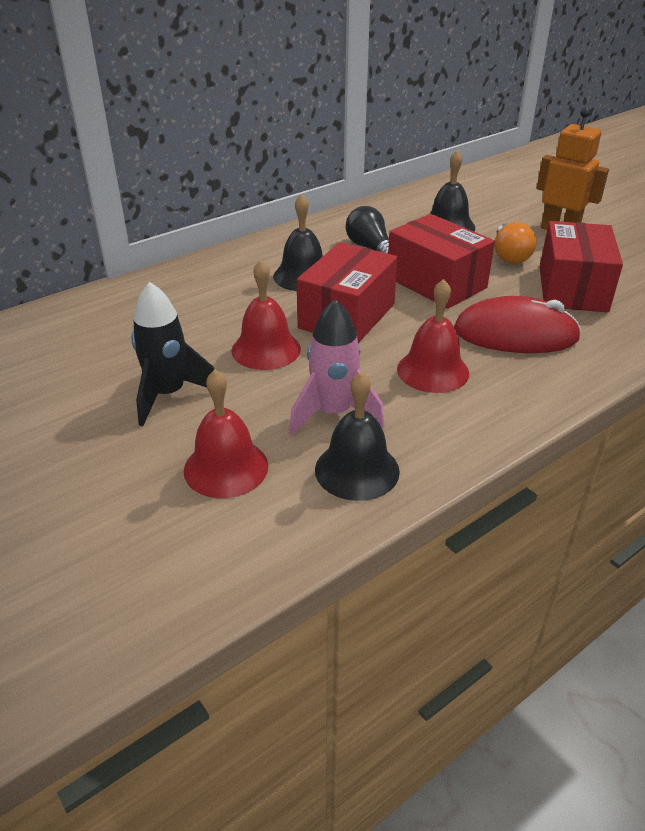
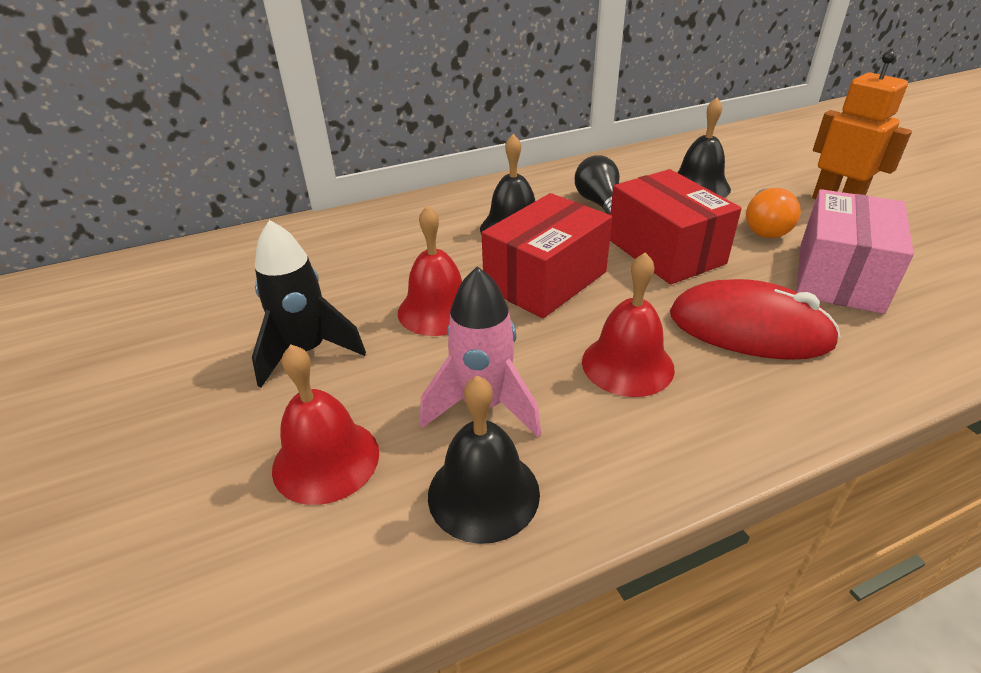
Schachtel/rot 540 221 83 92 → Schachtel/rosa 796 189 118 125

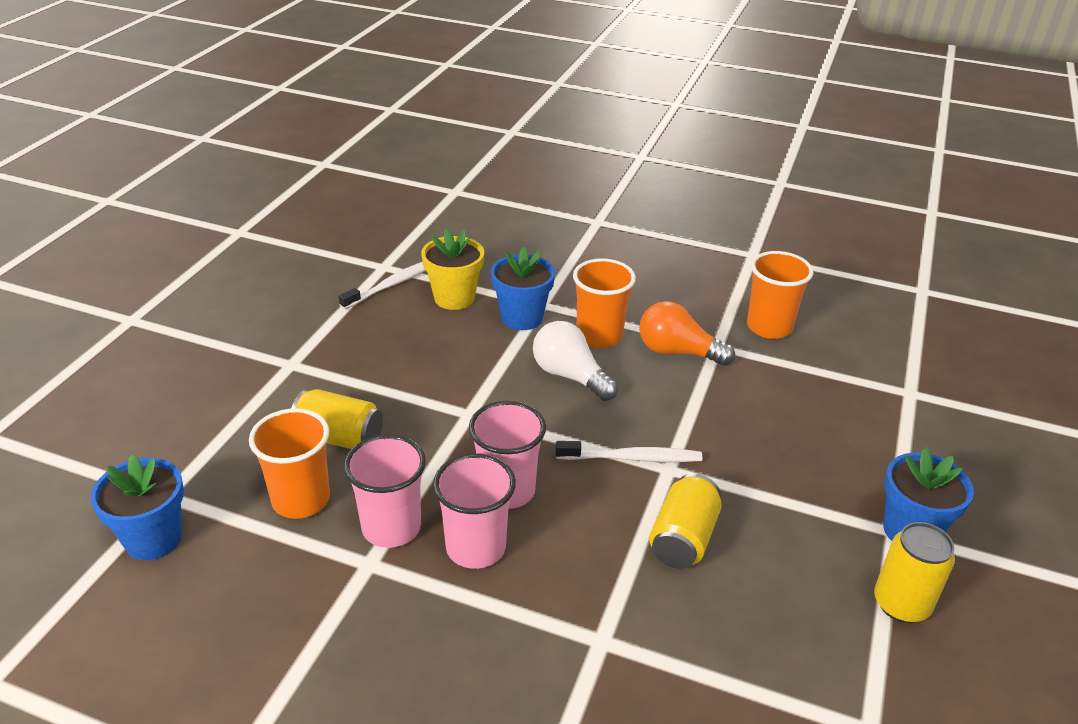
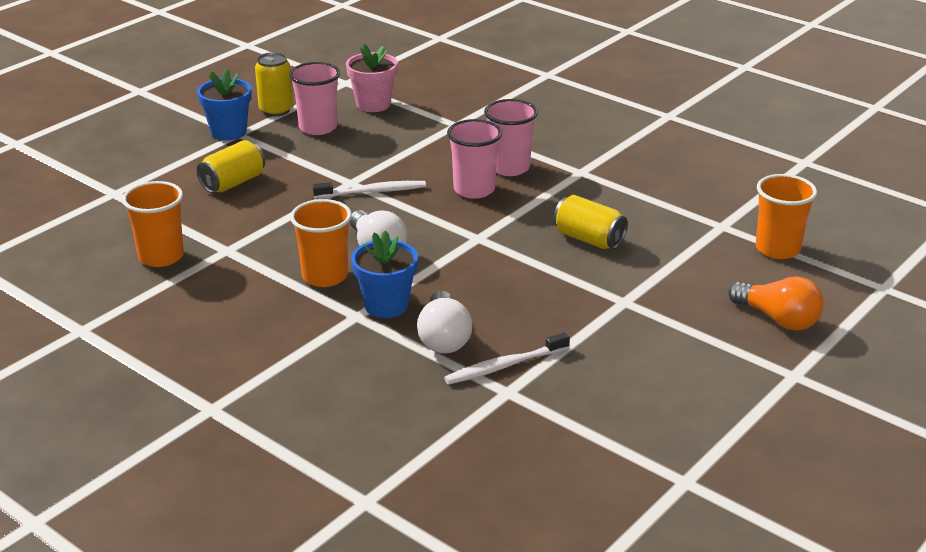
Blumentopf/gelb 421 228 63 82 → Glühbirne/weiß 417 291 55 62
Glühbirne/orange 640 301 95 65 → Glühbirne/orange 728 276 96 55, moved
Becher/orange 249 408 81 111 → Becher/orange 756 174 61 85, moved
Becher/rosa 344 434 82 114 → Becher/rosa 289 62 51 73, moved
Zahnbürste/weiß 555 441 147 21 → Zahnbürste/weiß 313 181 113 17, 150 degrees clockwise
Blumentopf/blau 90 454 94 106 → -
Dose/gelb 649 473 73 96 → Dose/gelb 197 140 68 53, moved
- → Blumentopf/rosa 346 44 52 68

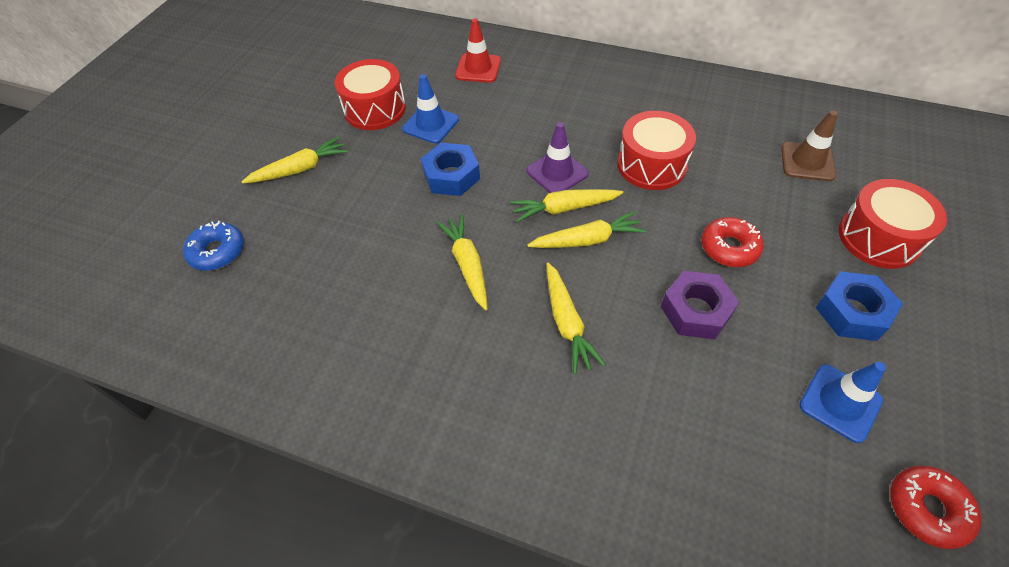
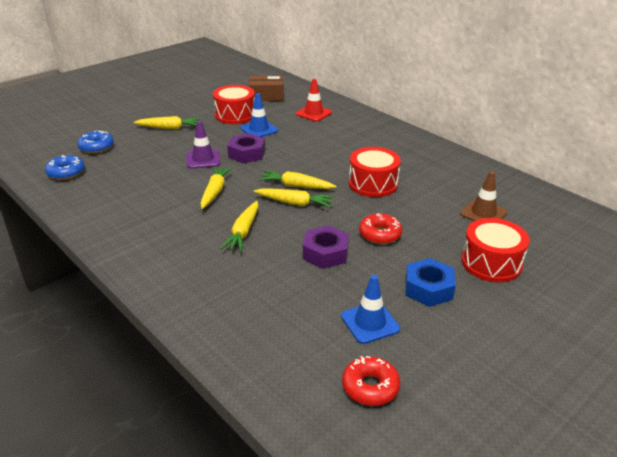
Leitkegel/lila 526 122 63 71 → Leitkegel/lila 186 121 34 48, moved
Sechskantmutter/blau 421 143 59 53 → Sechskantmutter/lila 227 133 38 30
- → Schachtel/braun 249 76 35 25
- → Donut/blau 45 155 40 25

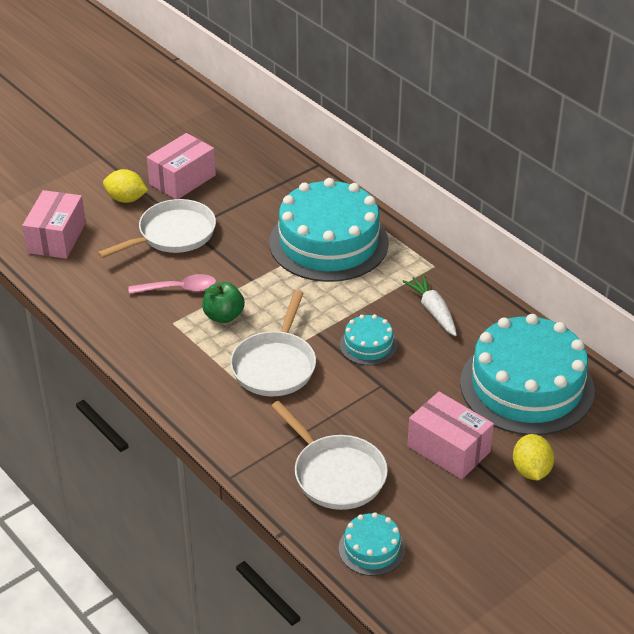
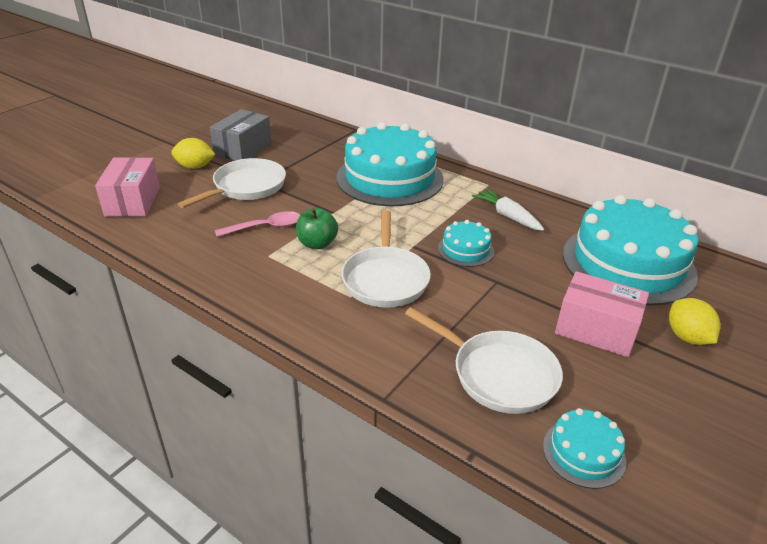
Schachtel/rosa 147 133 69 66 → Schachtel/grau 210 109 62 52

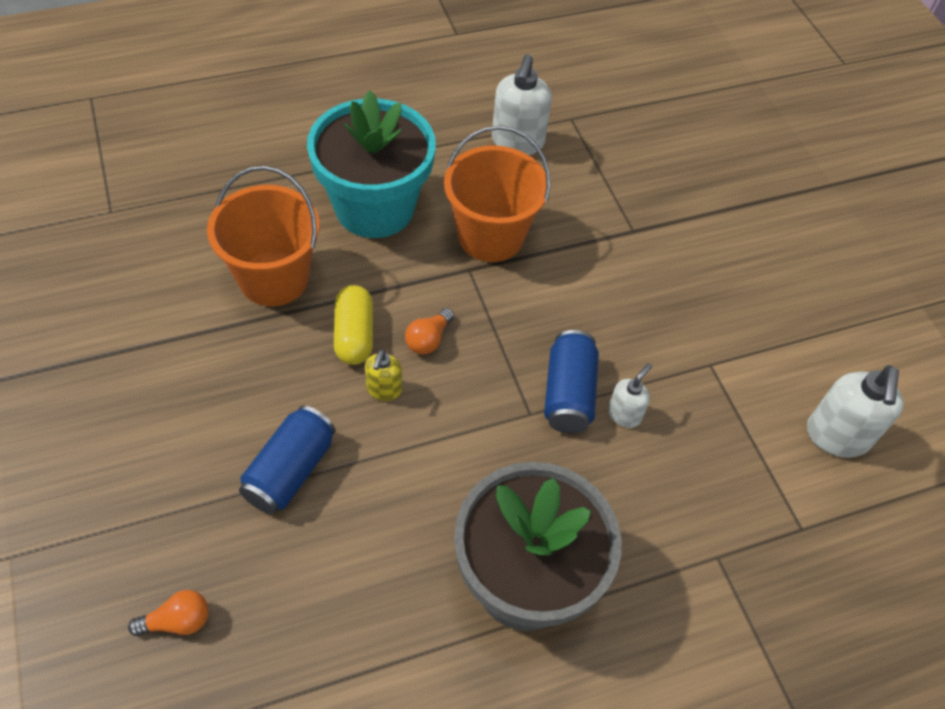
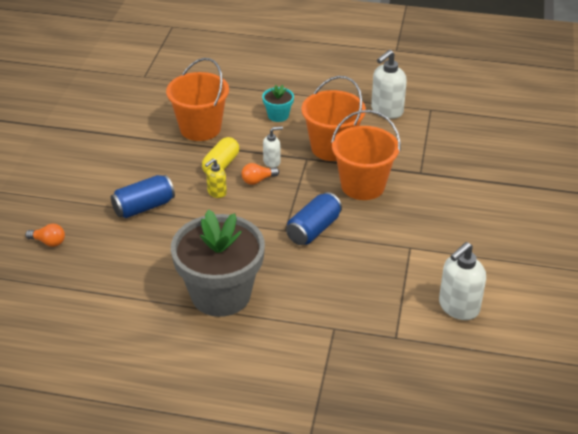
Blumentopf/türkis 307 90 129 148 → Blumentopf/türkis 262 85 32 37, x0.43
Seifenspender/weiß 608 363 44 65 → Seifenspender/weiß 263 126 20 42, moved
- → Eimer/orange 331 110 70 90

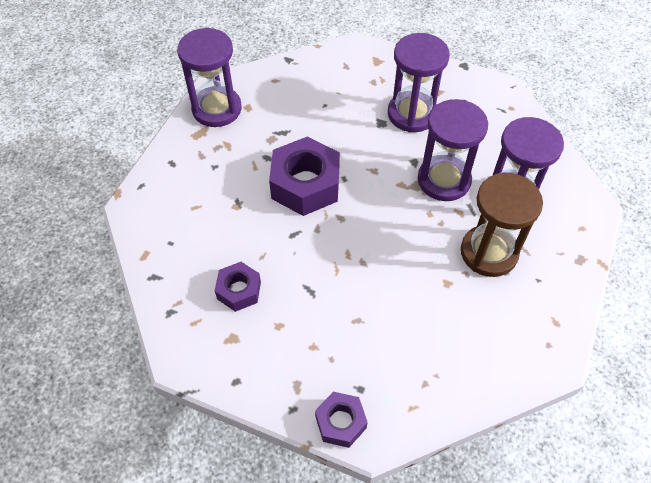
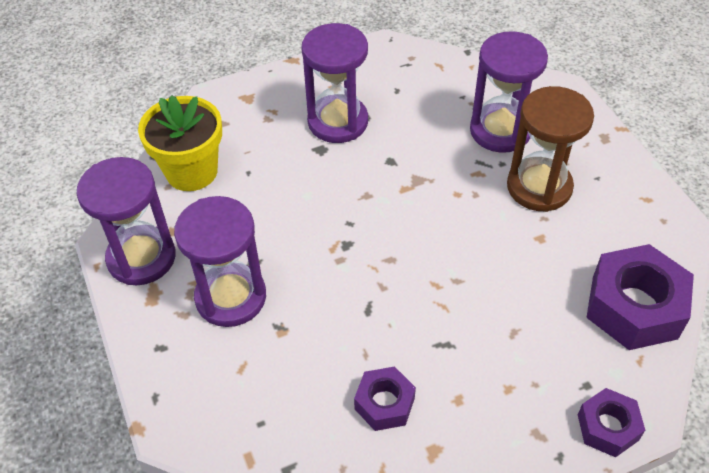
Sanduhr/lila 418 99 70 102 → Sanduhr/lila 174 196 92 131, moved
Sechskantmutter/lila 269 136 71 80 → Sechskantmutter/lila 586 244 108 106, moved
- → Blumentopf/gelb 138 95 84 96

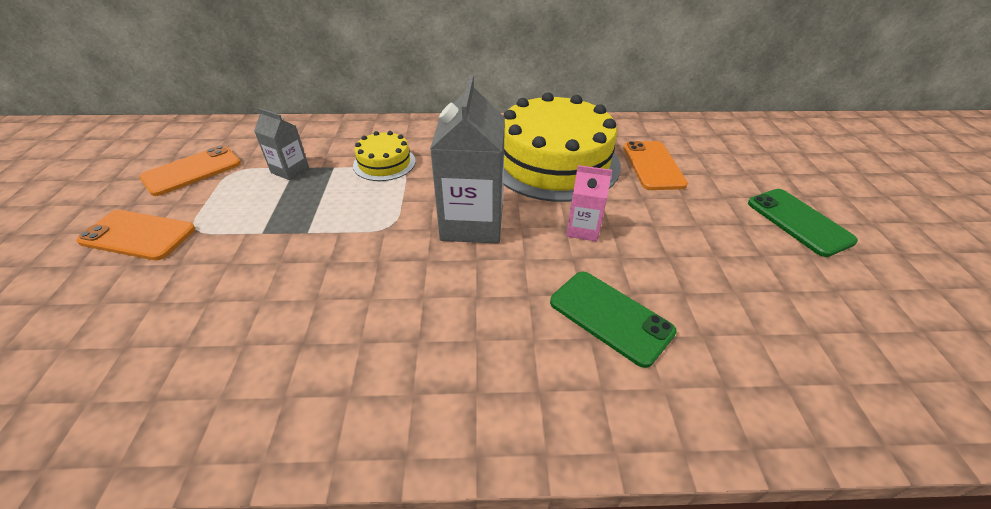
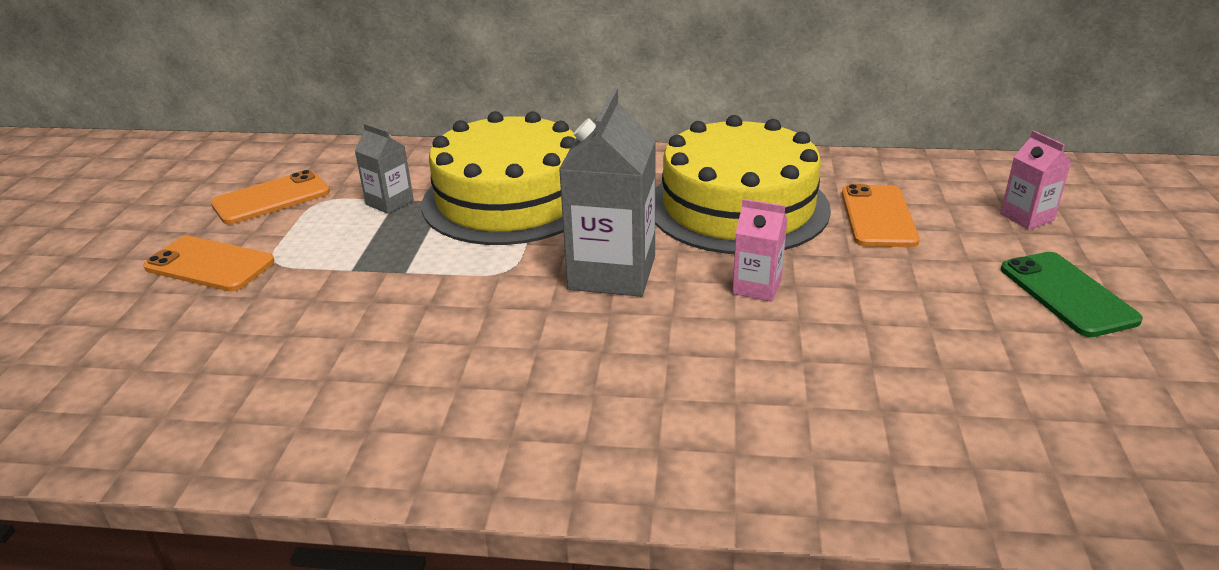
Kuchen/gelb 353 131 63 50 → Kuchen/gelb 421 111 155 134, x2.14
Handy/grün 550 271 127 97 → -
- → Getränkekarton/rosa 1000 130 71 100

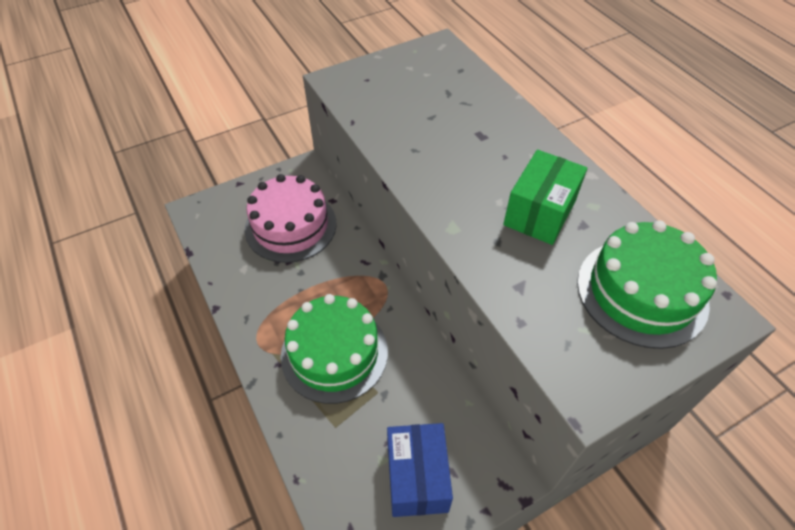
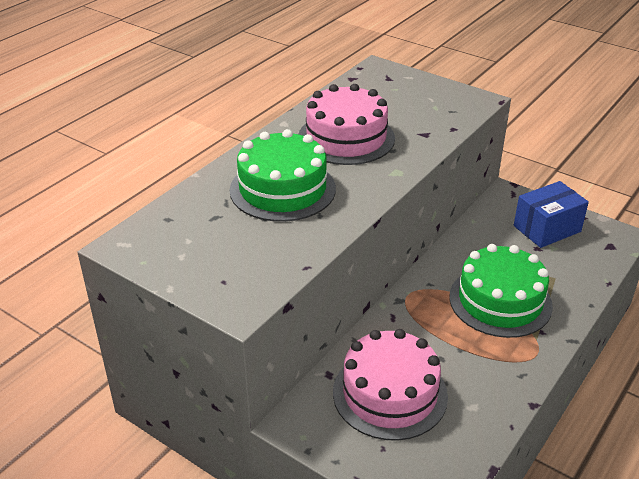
Schachtel/grün 503 150 84 95 → Kuchen/rosa 299 84 96 81
Kuchen/grün 577 220 140 129 → Kuchen/grün 230 129 106 93, moved

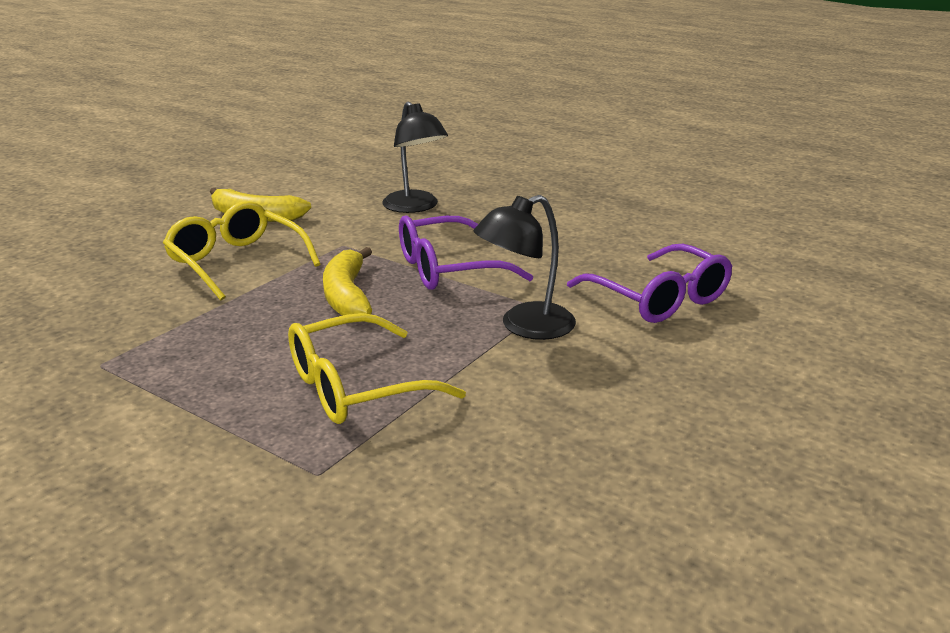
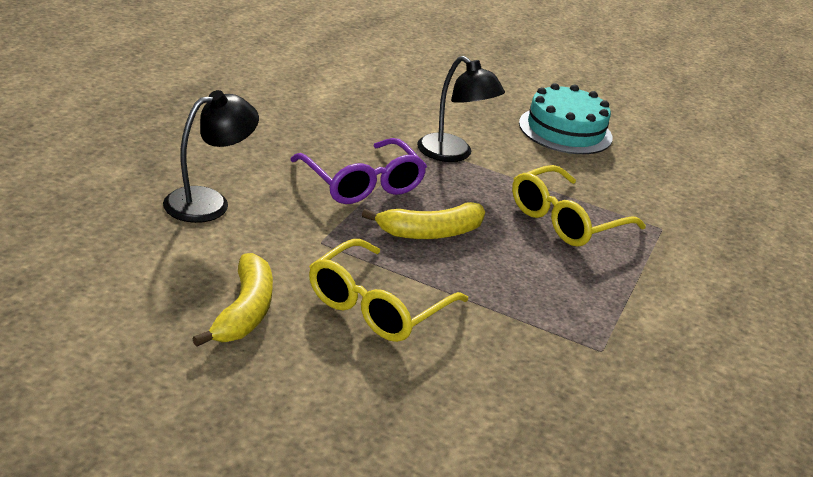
Brille/lila 567 244 166 79 → -
Brille/gelb 288 313 178 111 → Brille/gelb 512 165 134 82, 90 degrees clockwise
- → Kuchen/türkis 519 83 94 71

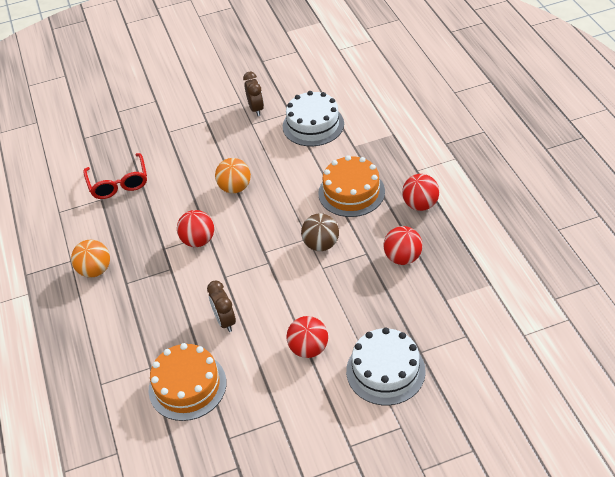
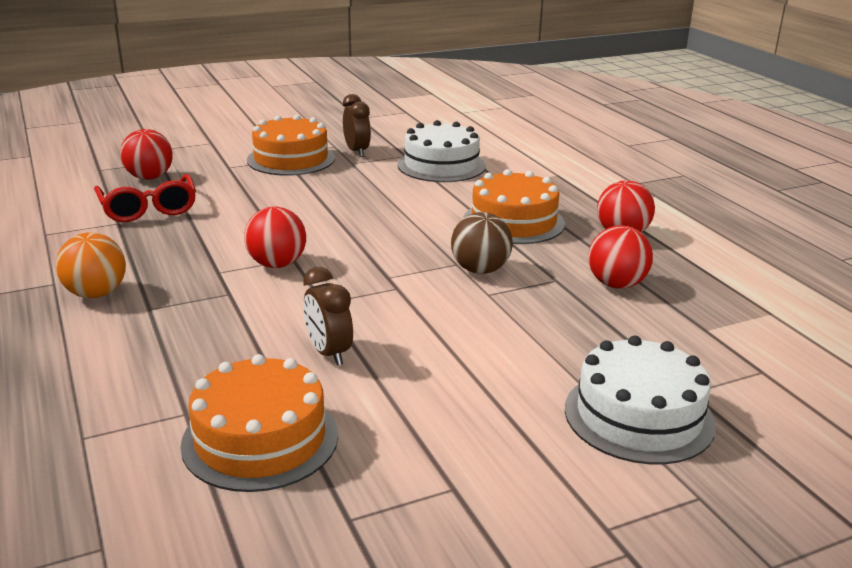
Ball/orange 215 158 36 35 → -
Ball/rot 286 316 42 42 → Ball/rot 120 129 53 51, moved
- → Kuchen/orange 247 115 88 61

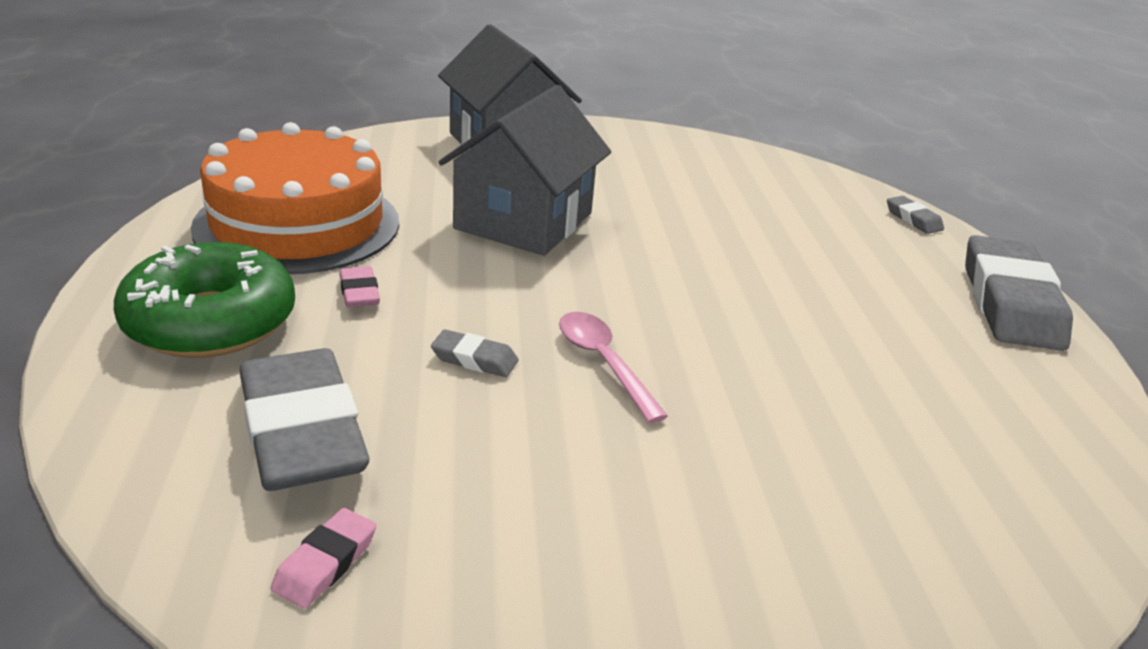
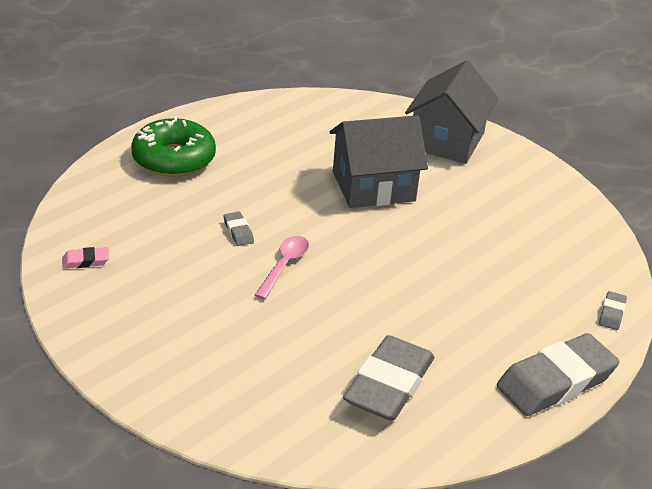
Kuchen/orange 191 122 208 152 → -
Radiergummi/rosa 340 266 40 41 → -
Radiergummi/grau 240 348 130 143 → Radiergummi/grau 343 335 92 86, moved

